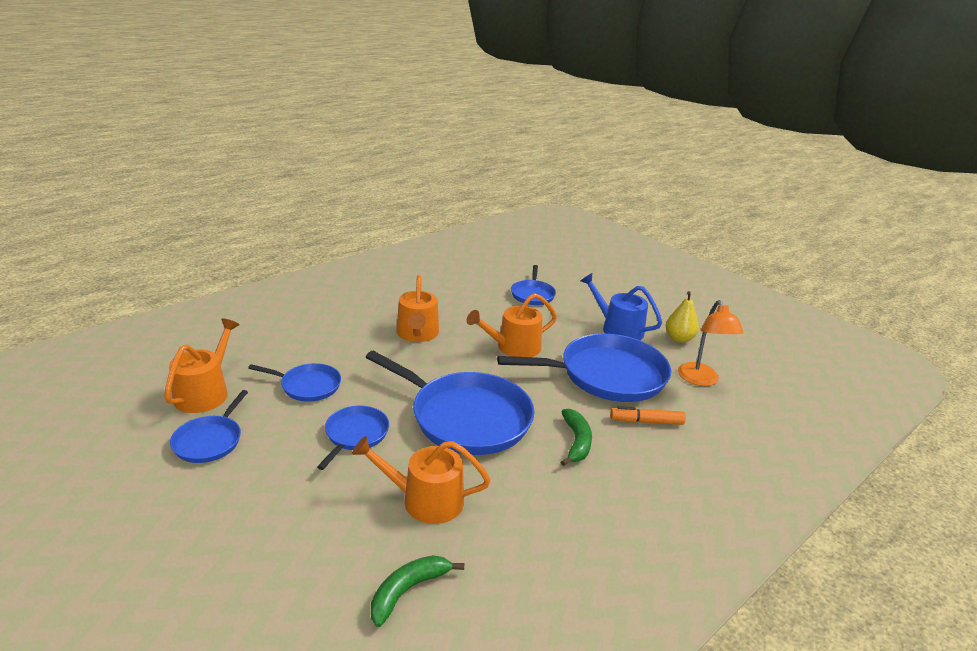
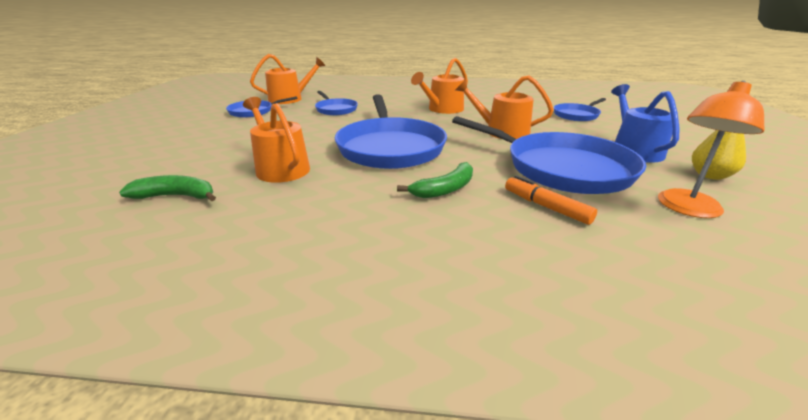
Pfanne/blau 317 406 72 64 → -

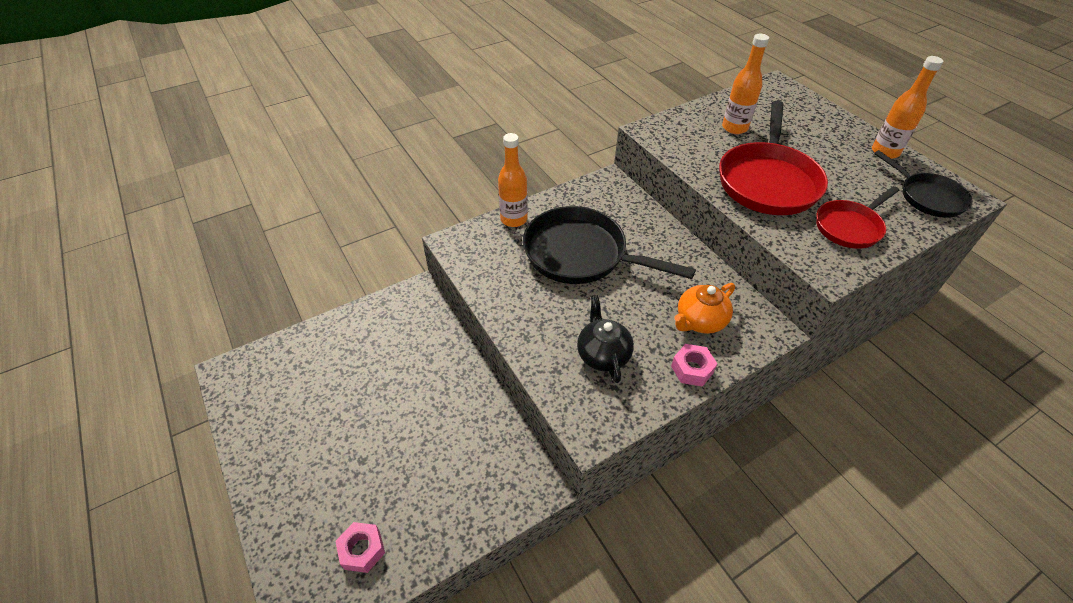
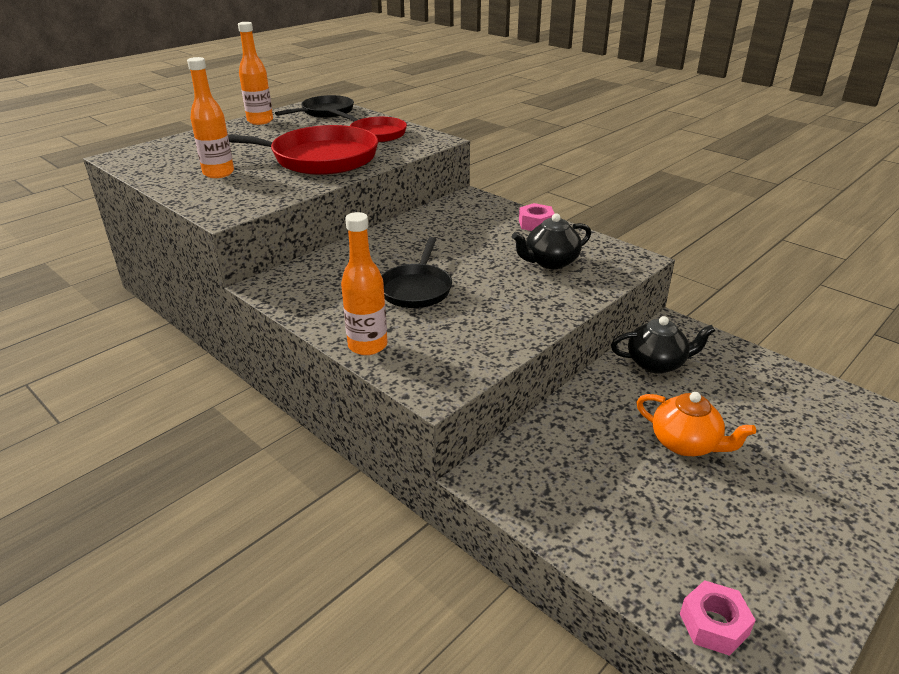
Pfanne/schwarz 523 206 173 78 → Pfanne/schwarz 381 237 71 71, x0.59
Teekanne/orange 674 283 61 51 → Teekanne/orange 636 392 120 64, moved
Sechskantmutter/rosa 335 522 50 51 → Sechskantmutter/rosa 680 580 76 76, moved
- → Teekanne/schwarz 611 316 104 58

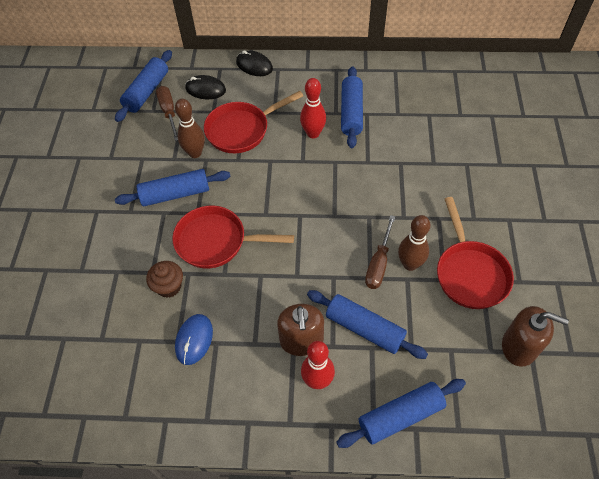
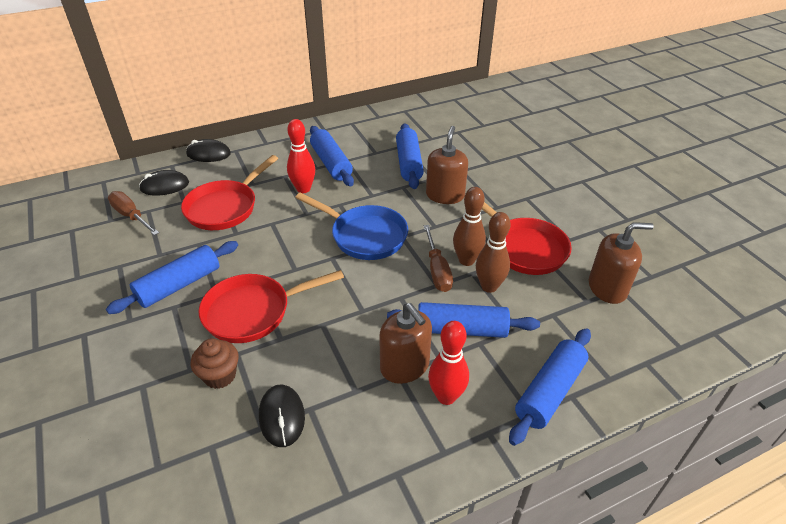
Nudelholz/blau 115 50 57 72 → Nudelholz/blau 396 123 28 66, moved
Bowlingkegel/braun 175 99 30 59 → Bowlingkegel/braun 476 212 35 81, moved
Computermaus/blau 175 314 38 51 → Computermaus/schwarz 259 385 46 62
- → Seifenspender/braun 426 126 42 78
- → Pfanne/blau 295 192 113 68

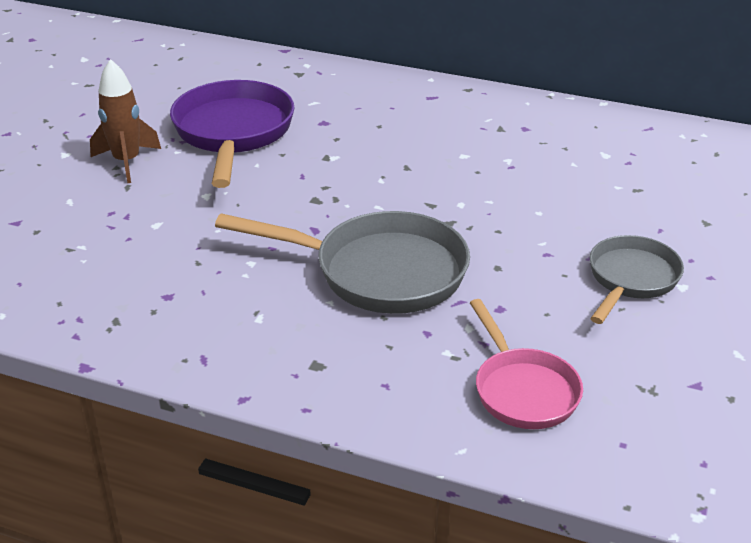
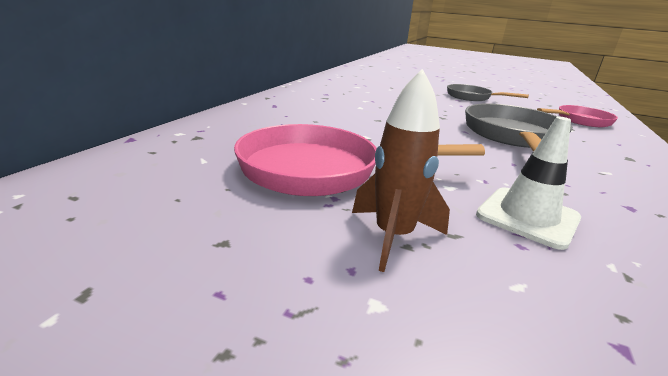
Pfanne/lila 170 80 125 108 → Pfanne/rosa 234 124 251 72
- → Leitkegel/weiß 476 117 105 133

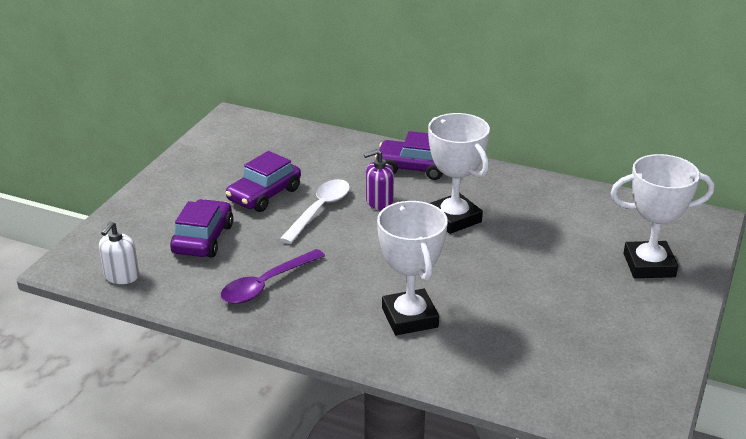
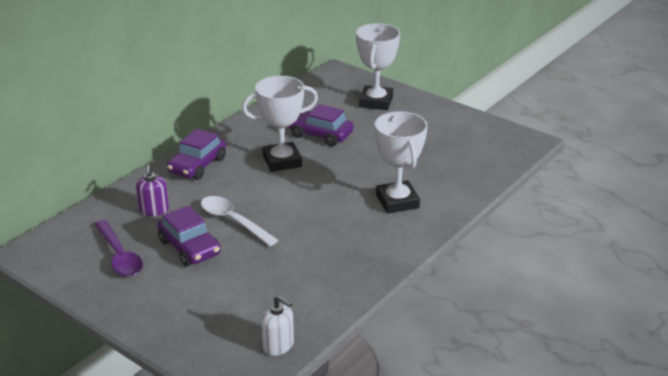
Seifenspender/lila 364 149 30 61 → Seifenspender/lila 136 165 33 51, moved
Auto/lila 170 199 63 59 → Auto/lila 289 104 65 42, moved
Pokal/weiß 377 201 71 134 → Pokal/weiß 375 111 52 103, 75 degrees clockwise
Löffel/lila 221 249 104 55 → Löffel/lila 95 220 48 57, moved

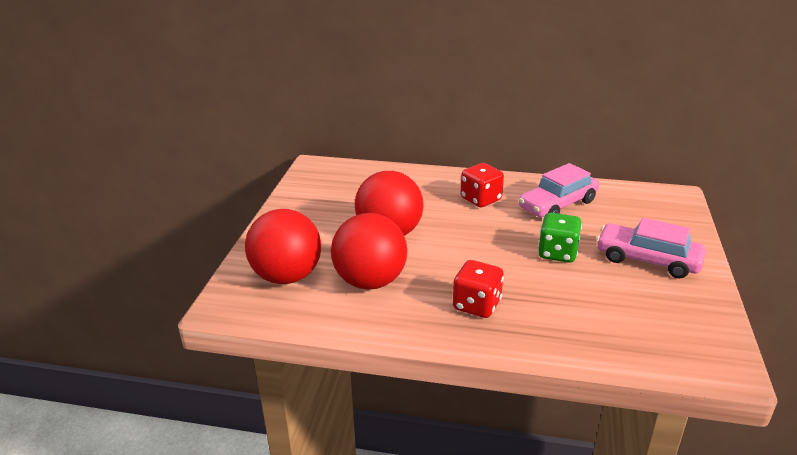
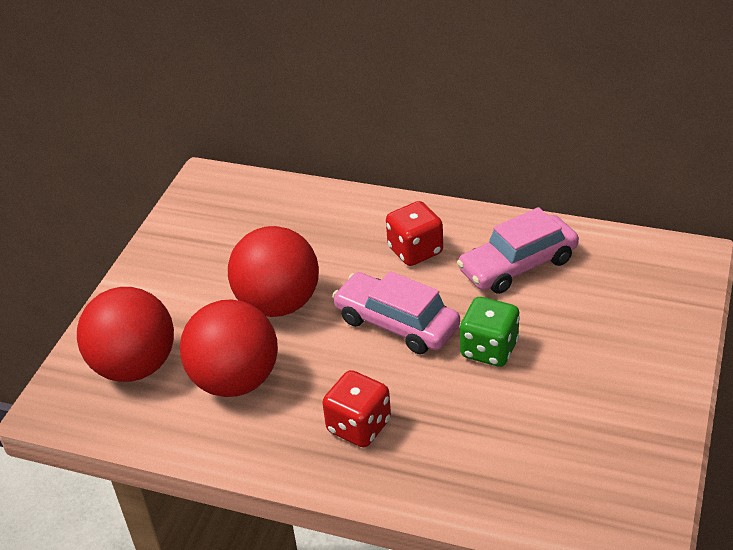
Auto/rosa 596 218 110 60 → Auto/rosa 332 271 128 83, moved

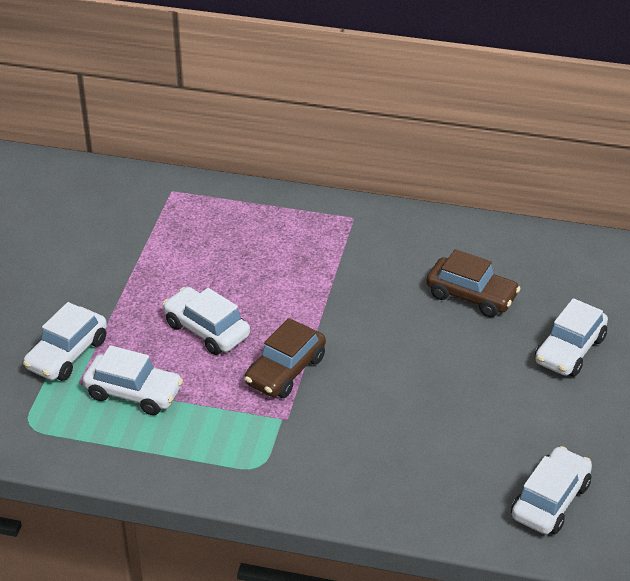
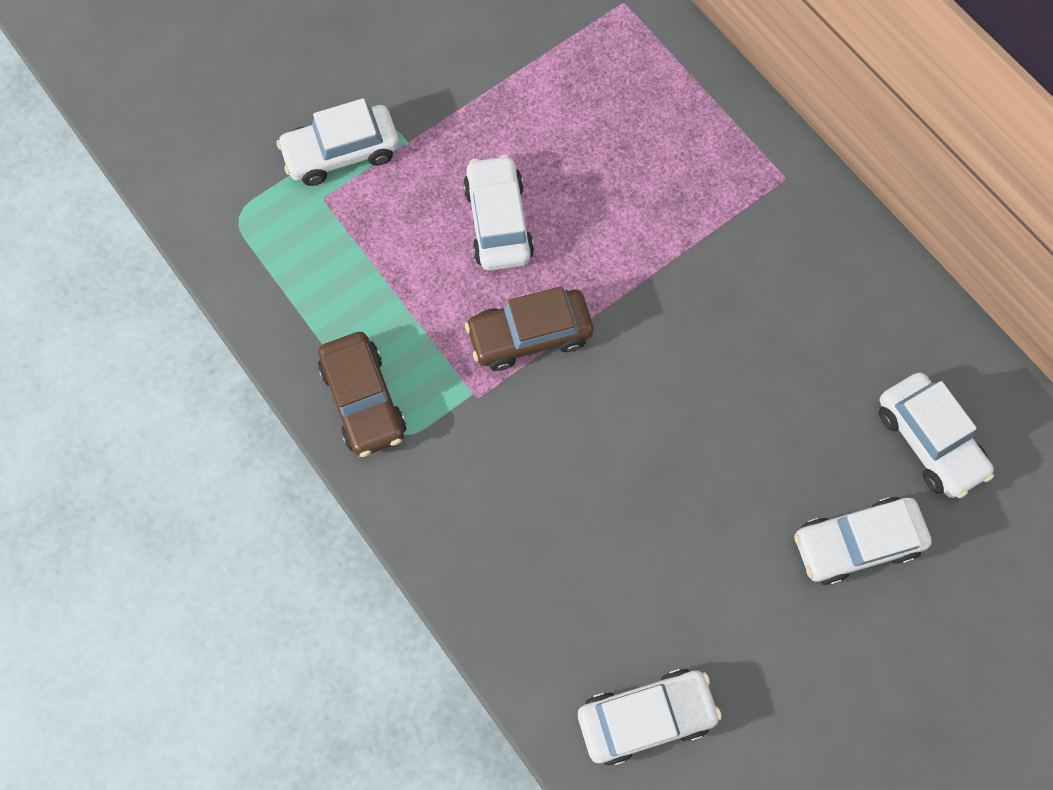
Auto/braun 426 249 95 68 → Auto/braun 318 332 88 125, moved
Auto/weiß 83 345 100 70 → Auto/weiß 878 372 116 126, moved

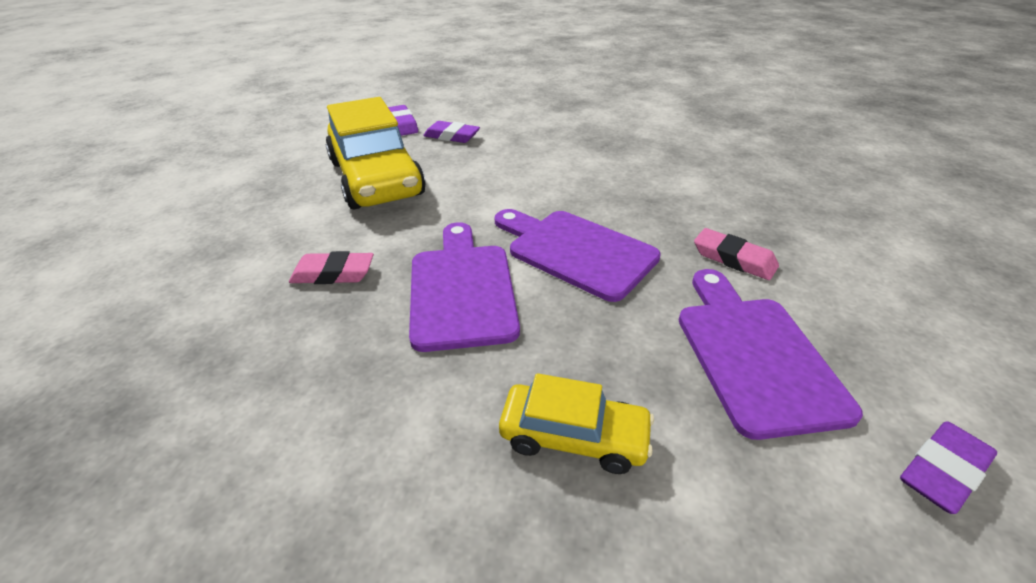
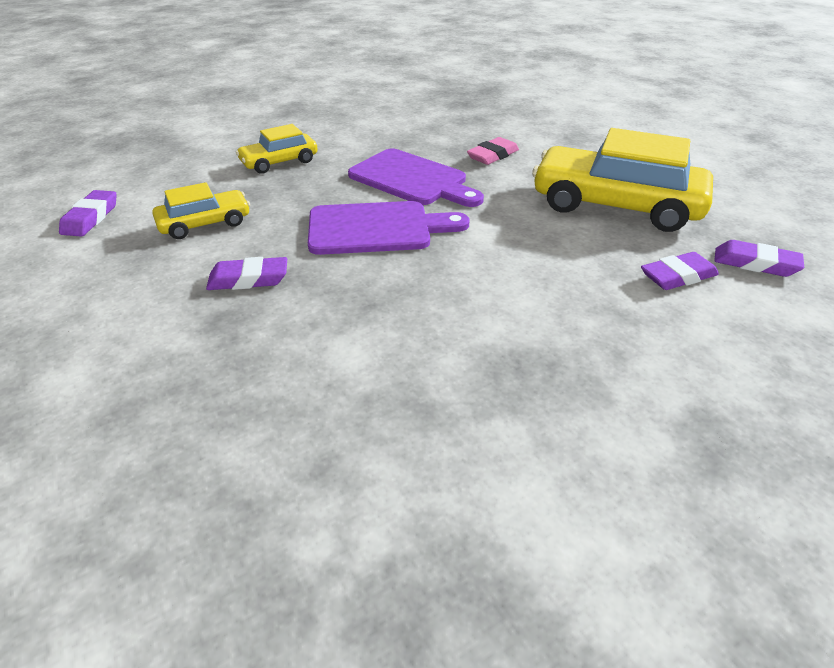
Radiergummi/rosa 694 228 85 52 → Radiergummi/lila 206 257 81 33
Schneidebrett/lila 679 269 184 171 → Auto/gelb 152 182 98 57

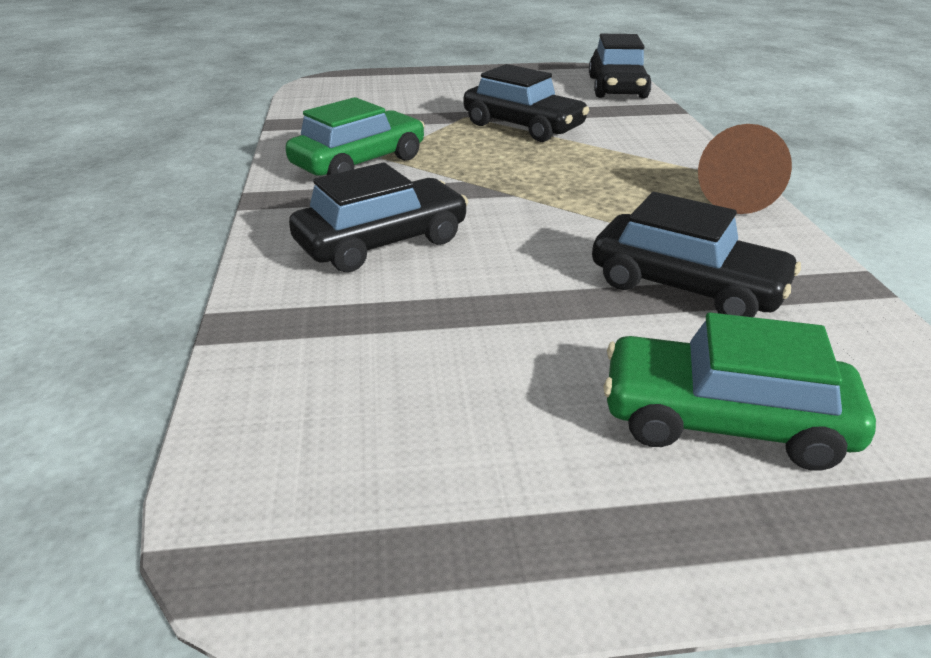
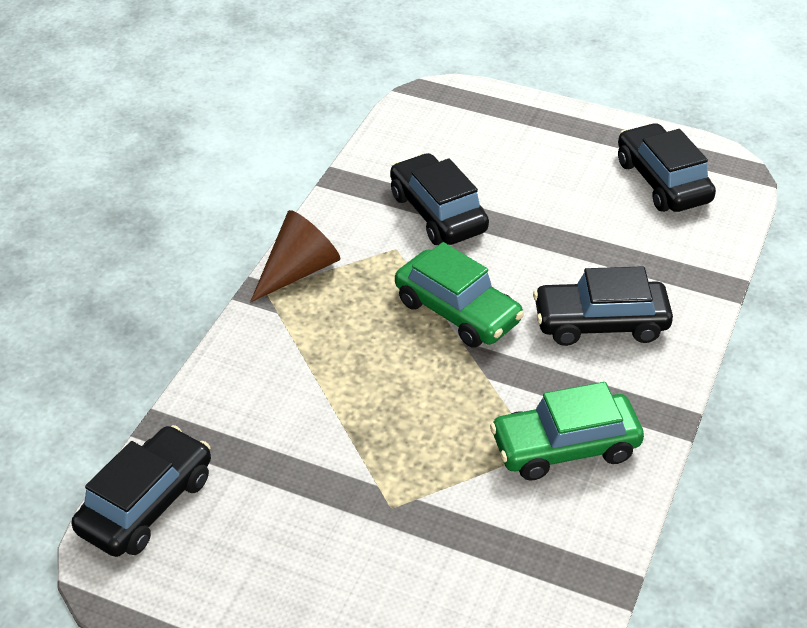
Auto/schwarz 464 64 125 78 → Auto/schwarz 618 123 98 89, moved
Auto/grün 603 312 273 159 → Auto/grün 395 242 129 106, moved

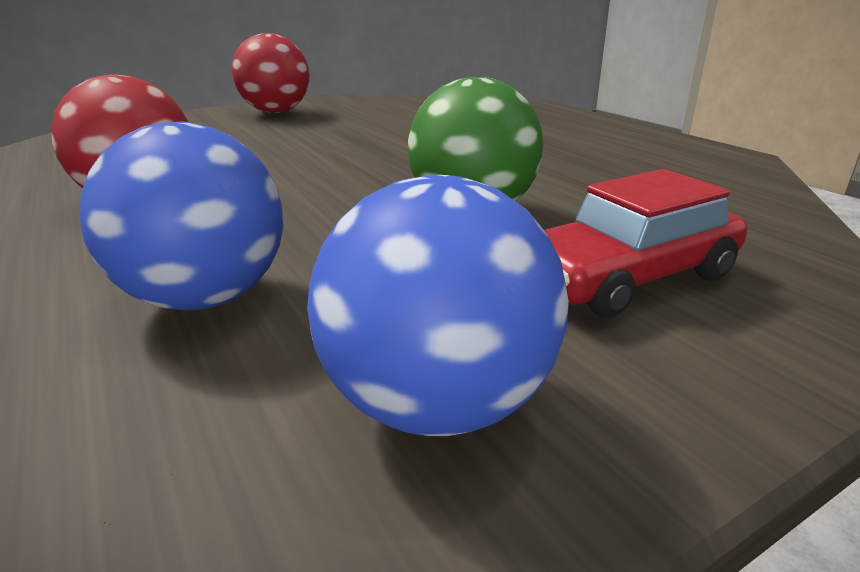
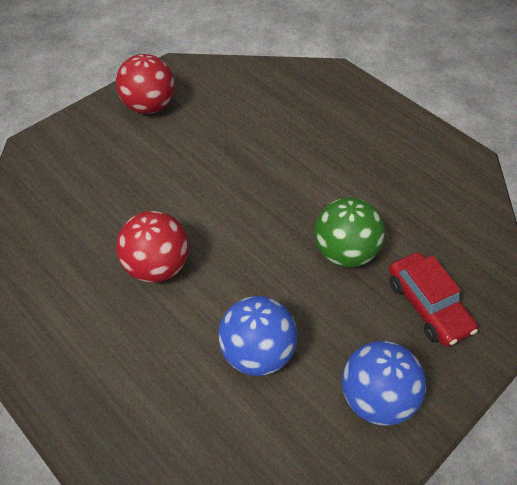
Auto/rot 544 169 203 149 → Auto/rot 389 252 89 94, 75 degrees counterclockwise

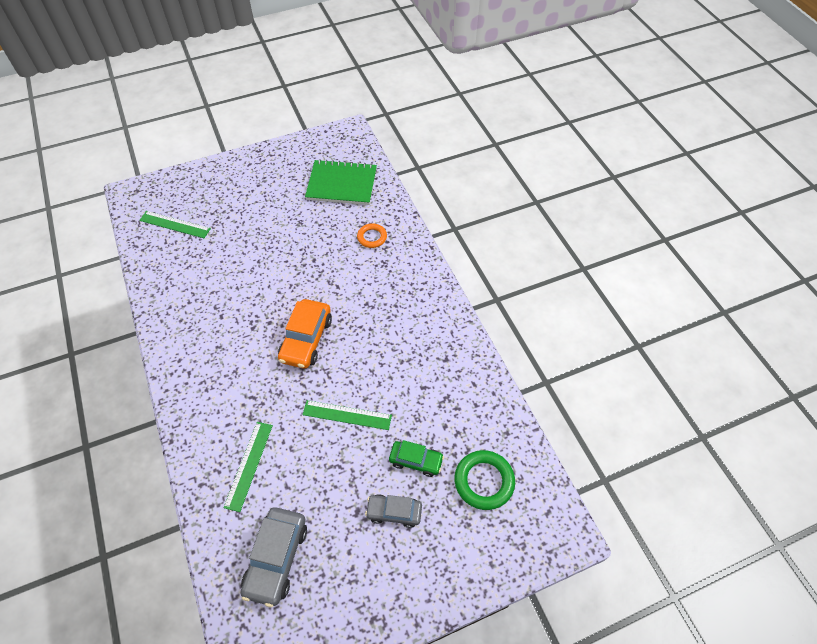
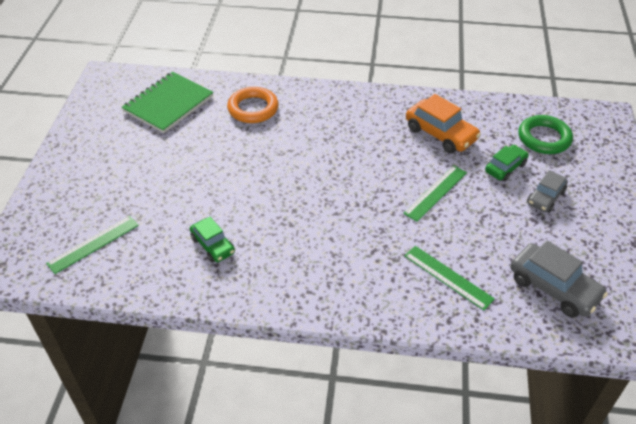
Ring/orange 357 223 30 25 → Ring/orange 227 87 52 36, x1.60
Auto/orange 278 299 54 70 → Auto/orange 406 94 75 60, moved
- → Auto/grün 190 217 45 46

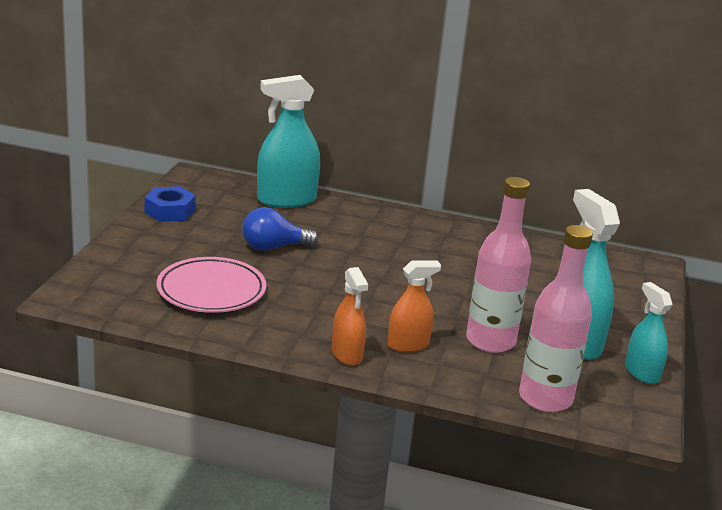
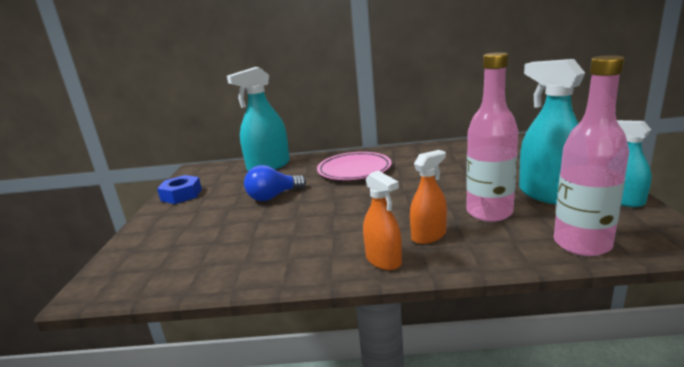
Teller/rosa 157 257 110 56 → Teller/rosa 317 152 75 28, moved

